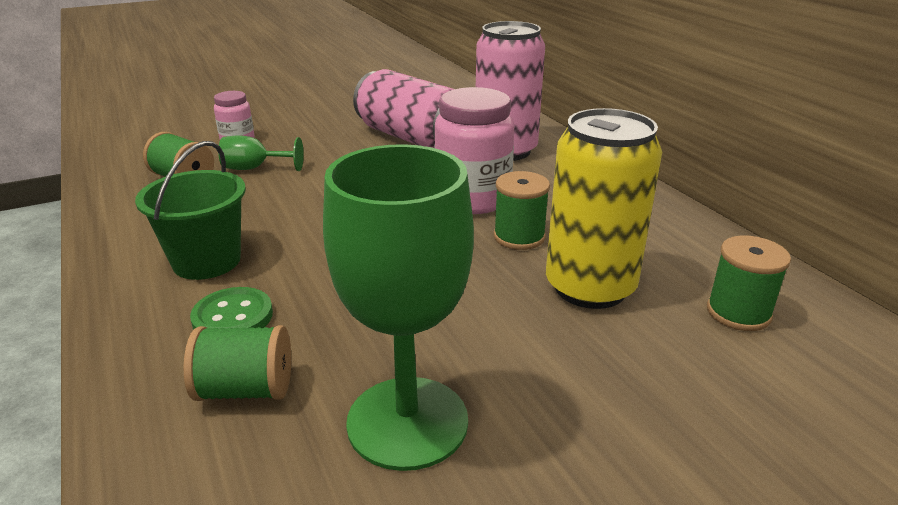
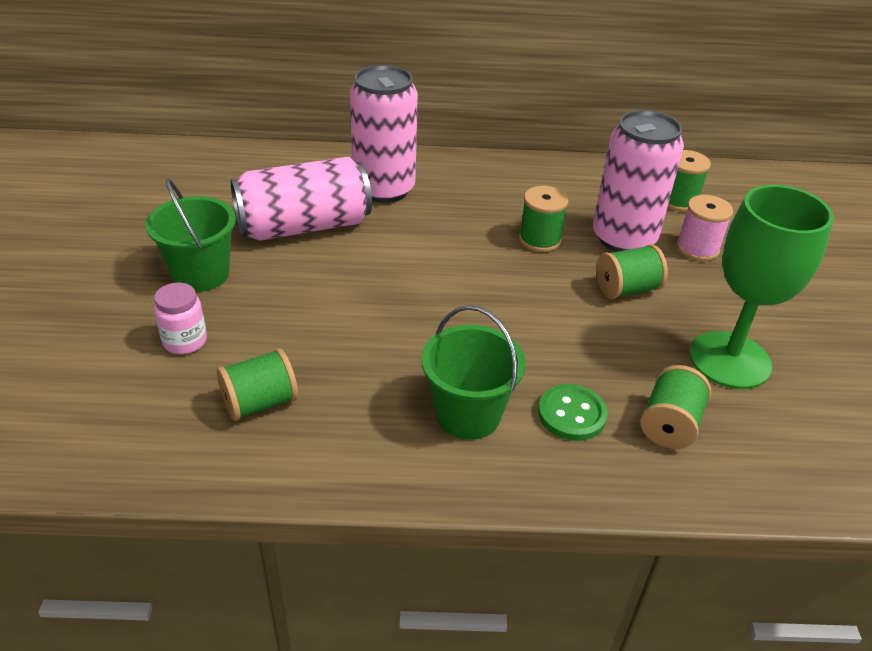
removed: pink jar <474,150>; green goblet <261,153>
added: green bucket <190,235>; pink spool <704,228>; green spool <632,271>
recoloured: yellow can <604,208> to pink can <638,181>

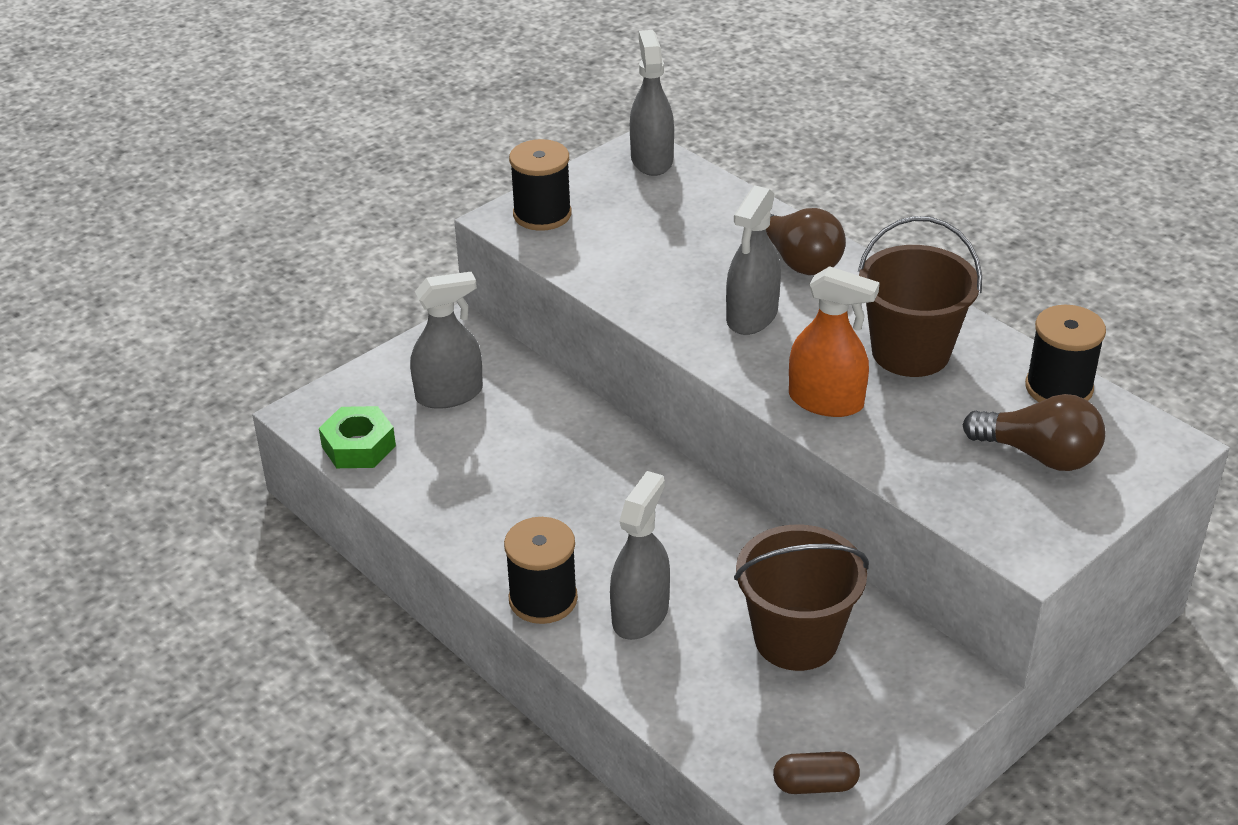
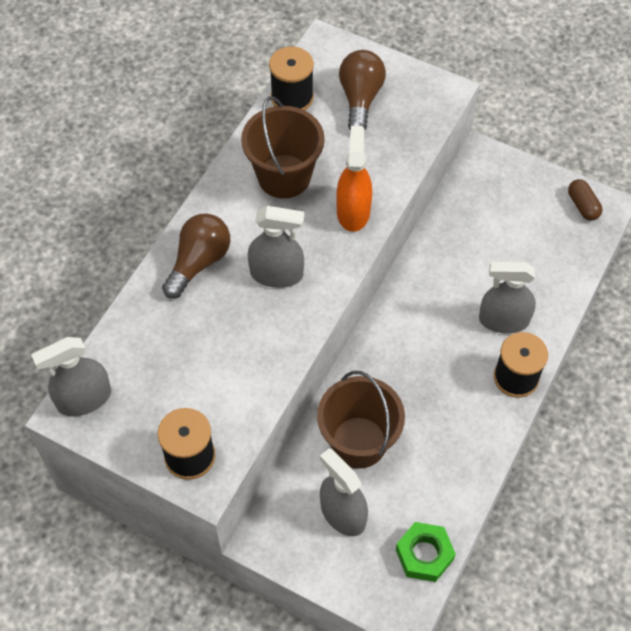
moved: brown bucket <801,598> to <361,420>

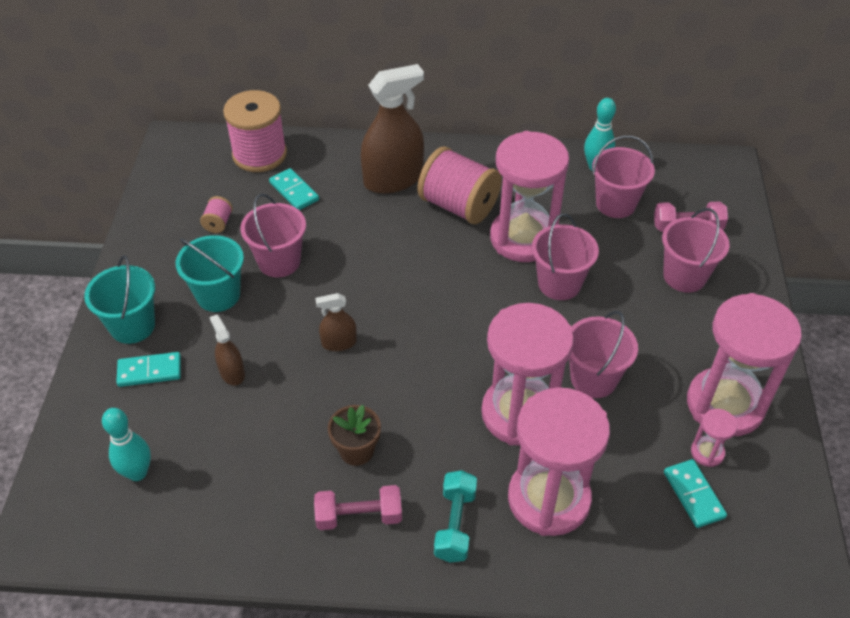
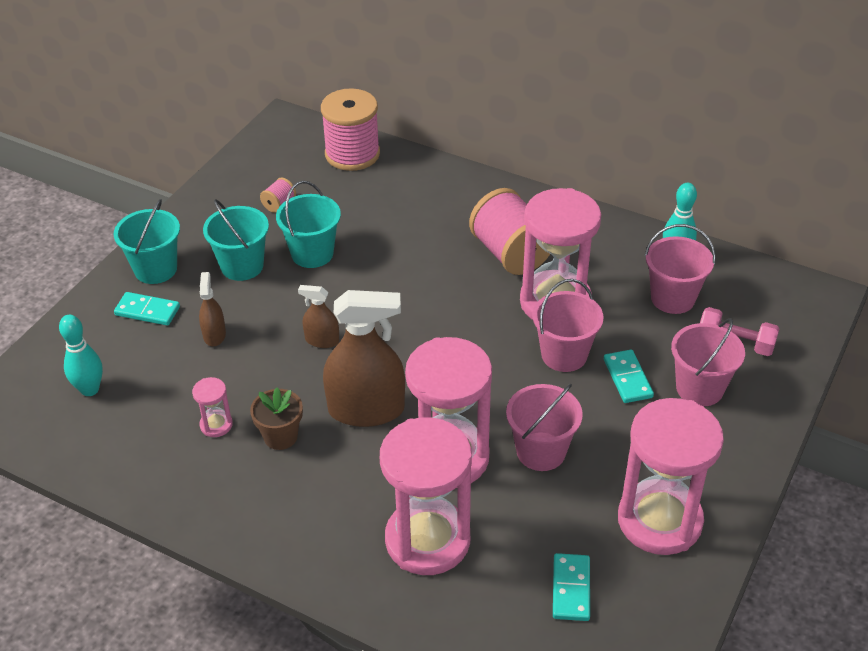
removed: turquoise dumbbell <455,516>; pink dumbbell <358,507>
moved: brown spray bottle <392,129> to <364,358>; turquoise domino <294,189> to <629,376>; pink hourglass <714,438> to <212,407>
recoloured: pink bucket <273,235> to turquoise bucket <308,224>

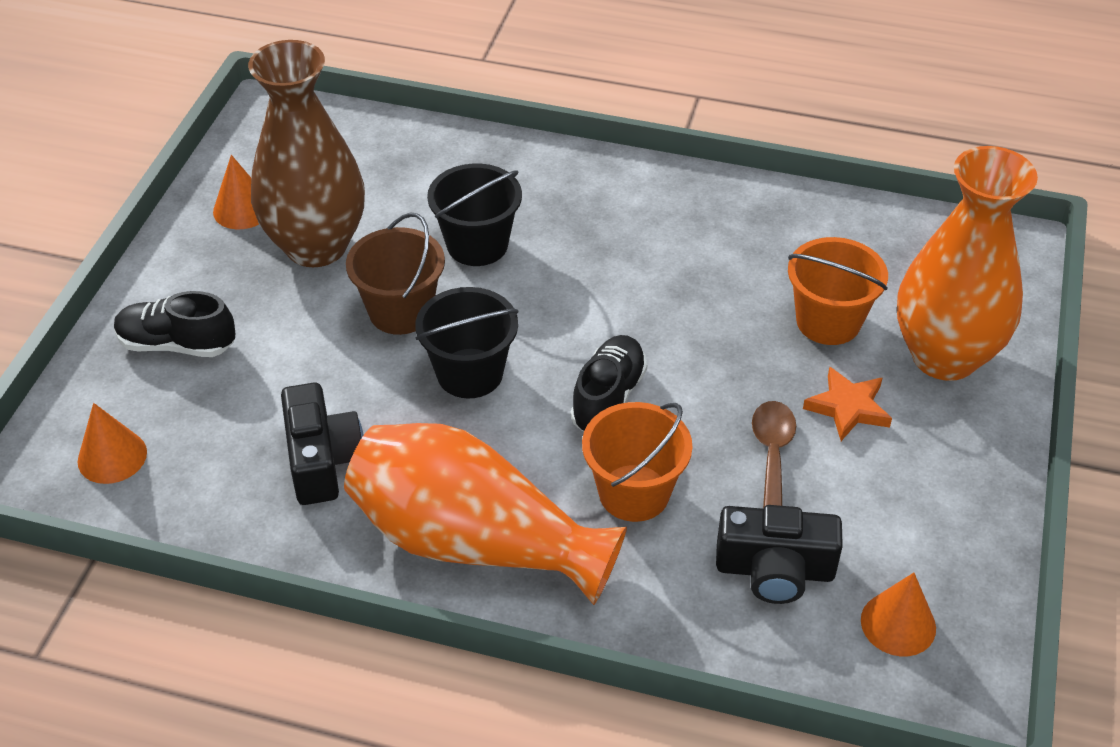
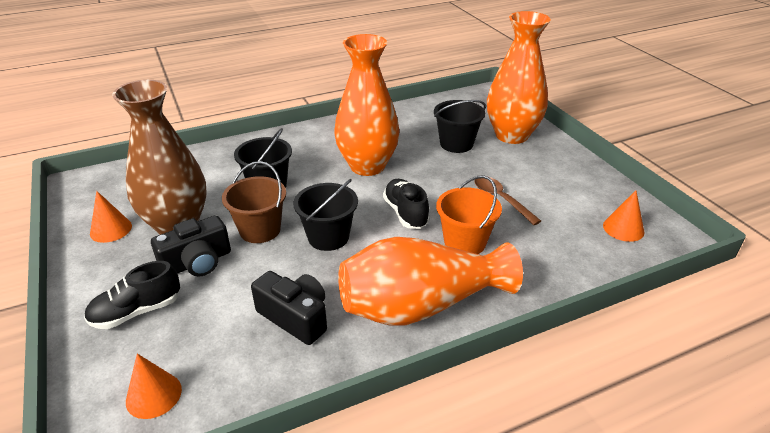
removed: orange star <847,404>
added: orange vase <367,105>
moved: black camera <779,554> to <191,246>
recoloured: orange bucket <838,291> to black bucket <460,126>

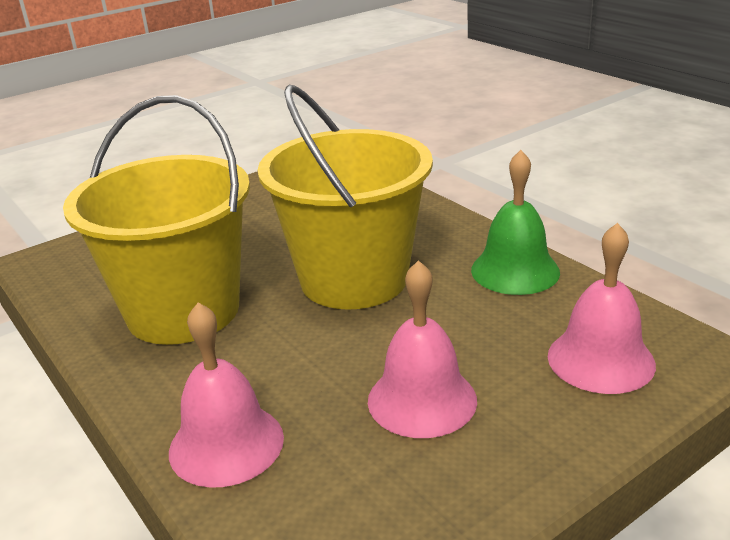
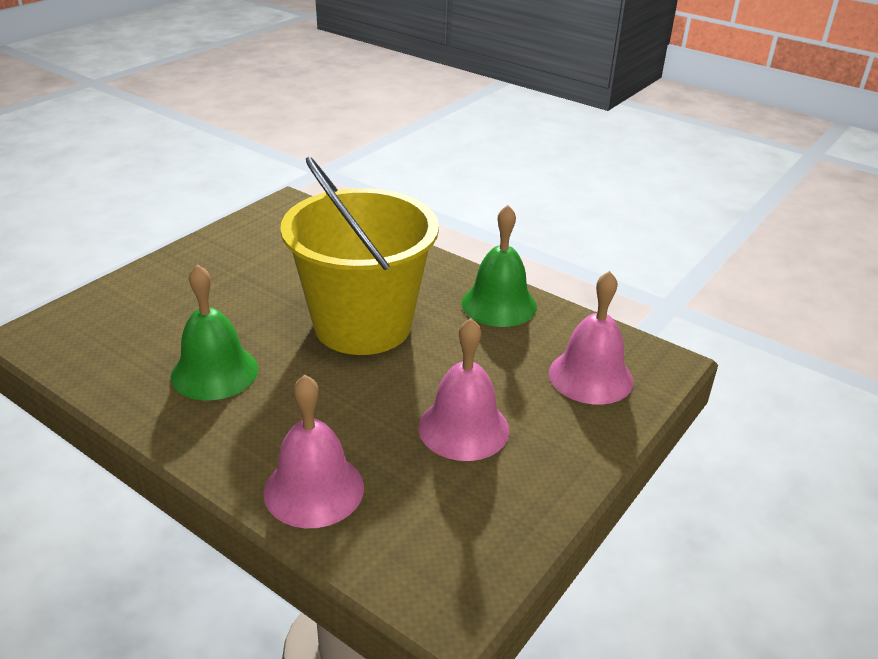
replaced: yellow bucket <156,220> to green bell <214,332>

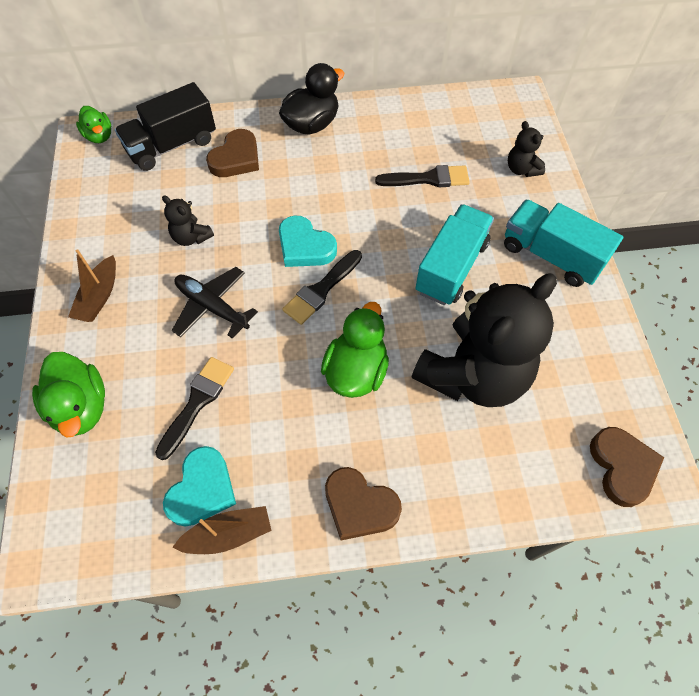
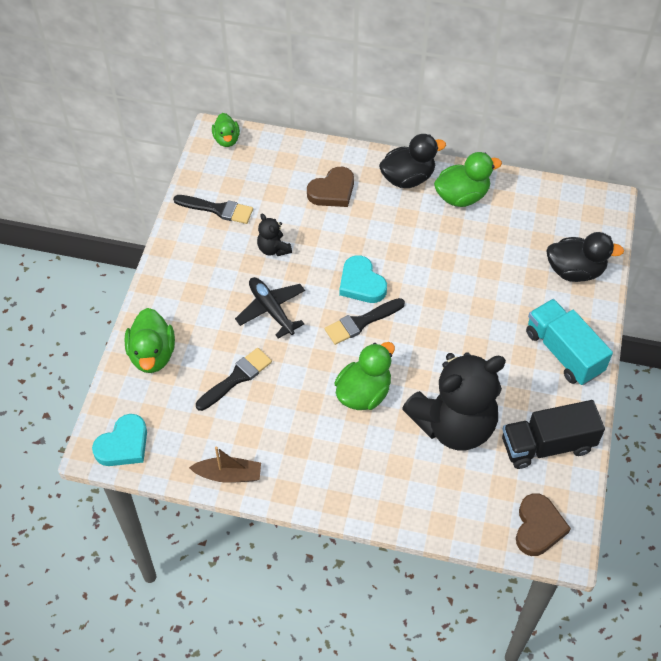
removed: turquoise truck <455,254>; brown boat <92,285>; brown heart <363,504>
added: green duck <468,179>
moved: black truck <165,126> to <553,434>; black brush <422,176> to <213,209>; turquoise heart <199,486> to <119,440>
replaced: black teddy bear <526,149> to black duck <585,257>

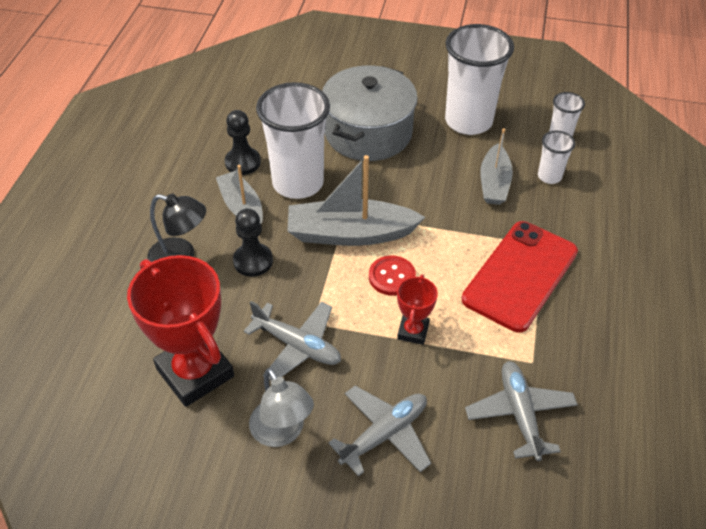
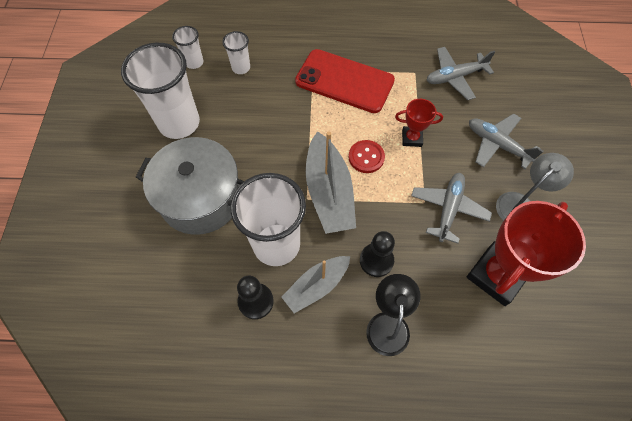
removed: grey boat <496,166>

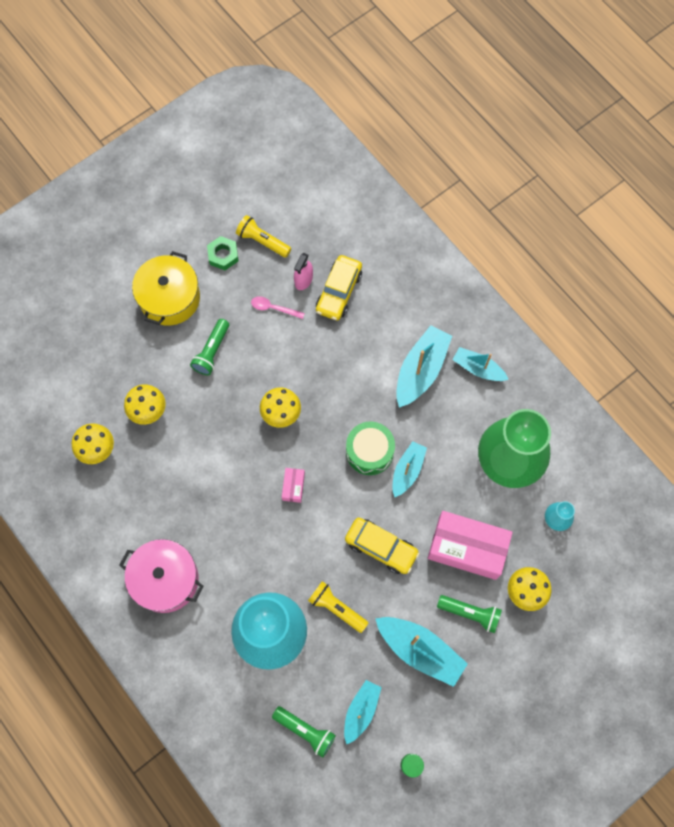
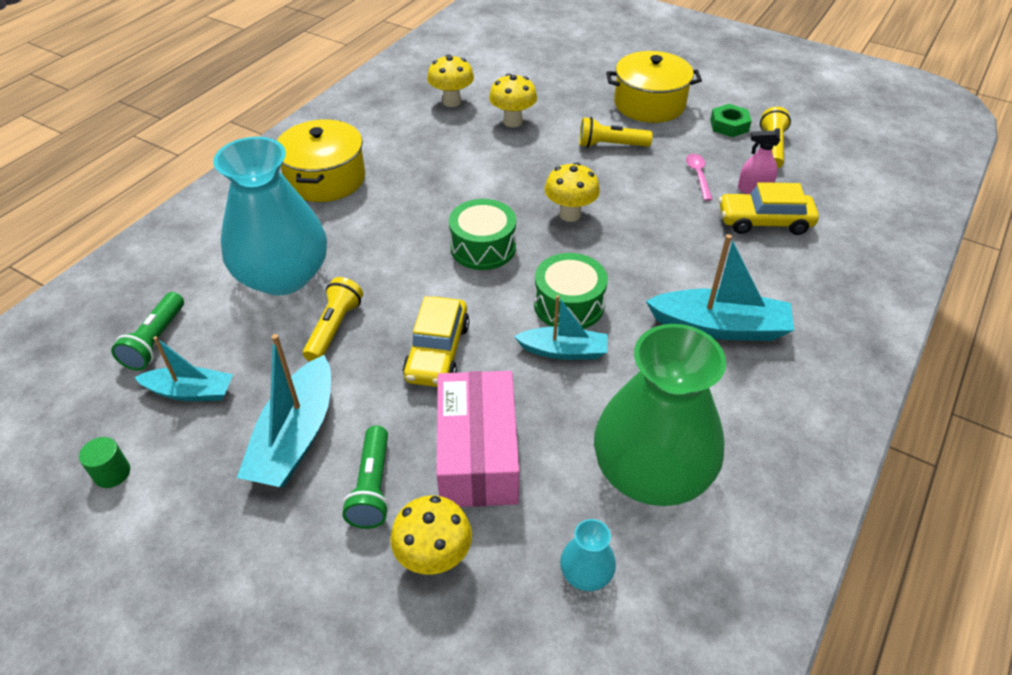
removed: turquoise boat <481,364>
replaced: pink box <293,485> to green drum <482,234>
recoloured: green flashlight <209,347> to yellow flashlight <616,132>; pink pot <161,576> to yellow pot <321,160>

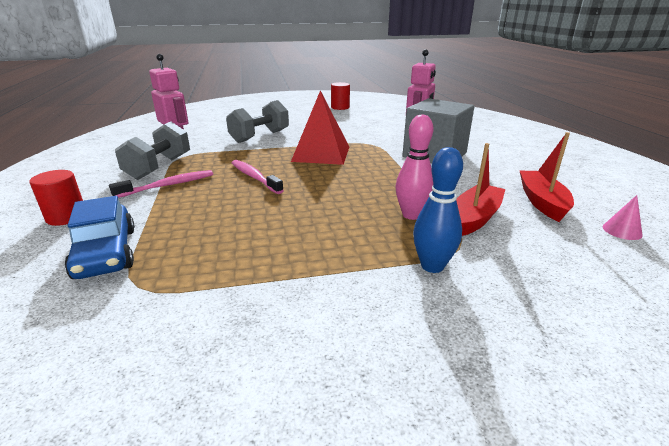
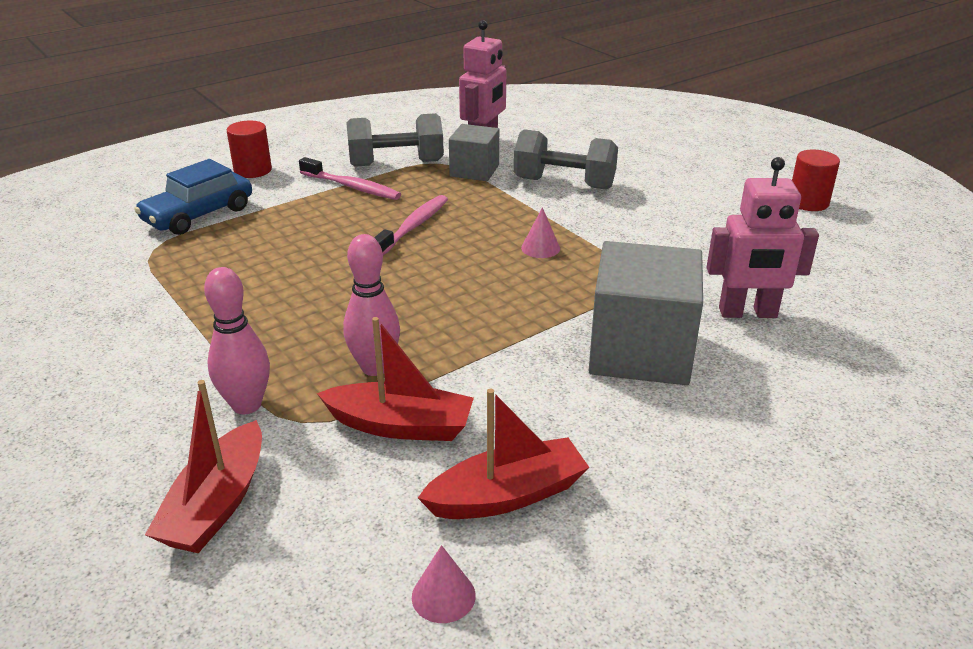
added: grey cube <474,152>; red boat <203,466>
replaced: red pyramid <320,127> to pink cone <540,232>
recoloured: blue bowling pin <438,210> to pink bowling pin <237,340>

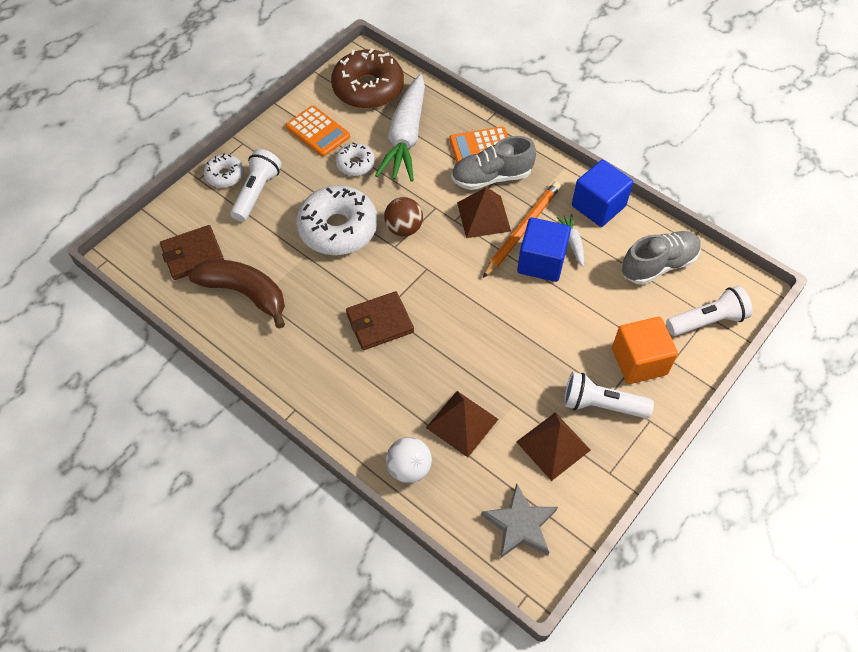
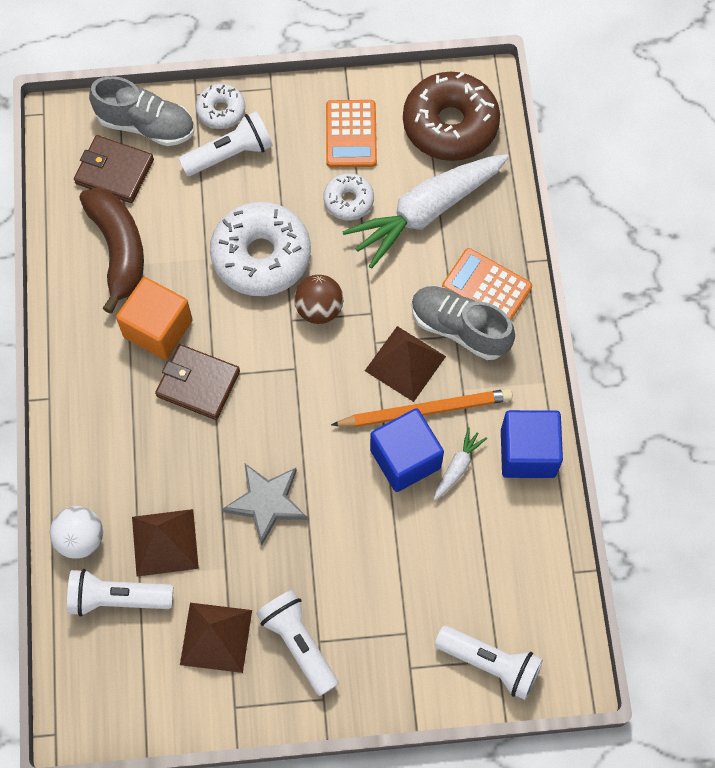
added: white flashlight <120,592>
moved: grey shoe <661,258> to <141,111>; orange cube <645,350> to <154,318>; grey star <519,520> to <264,504>

